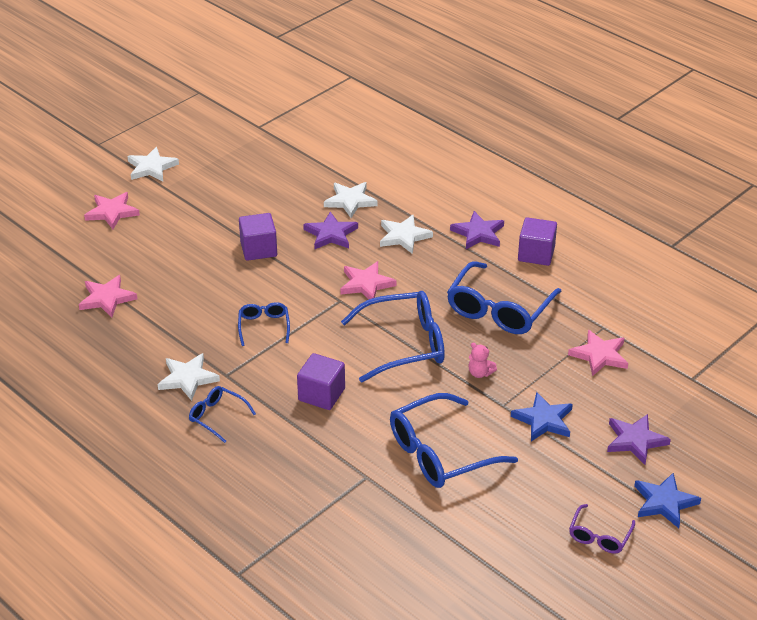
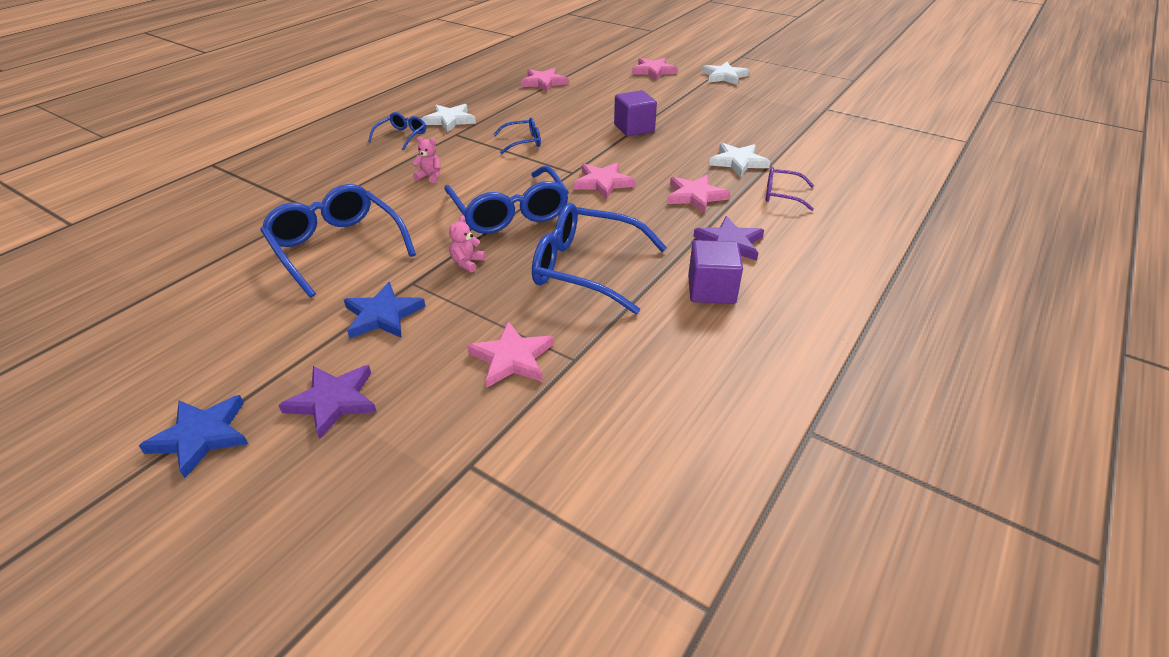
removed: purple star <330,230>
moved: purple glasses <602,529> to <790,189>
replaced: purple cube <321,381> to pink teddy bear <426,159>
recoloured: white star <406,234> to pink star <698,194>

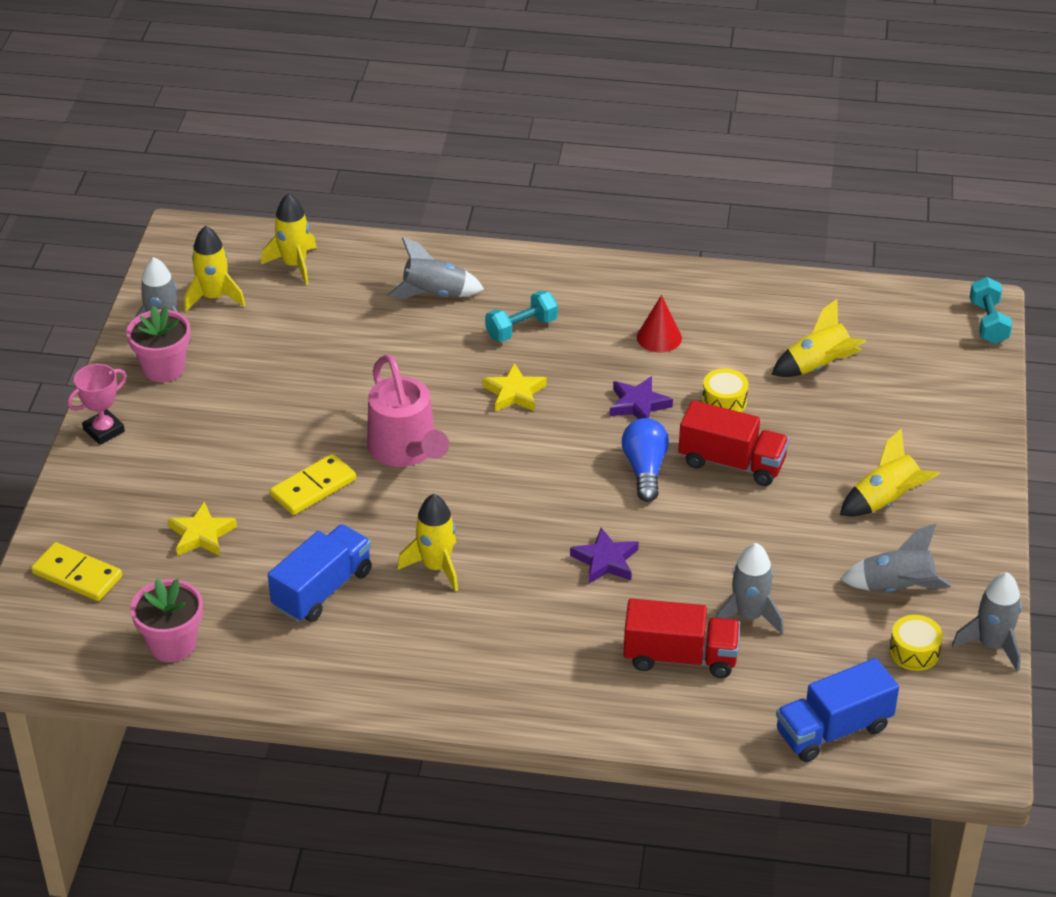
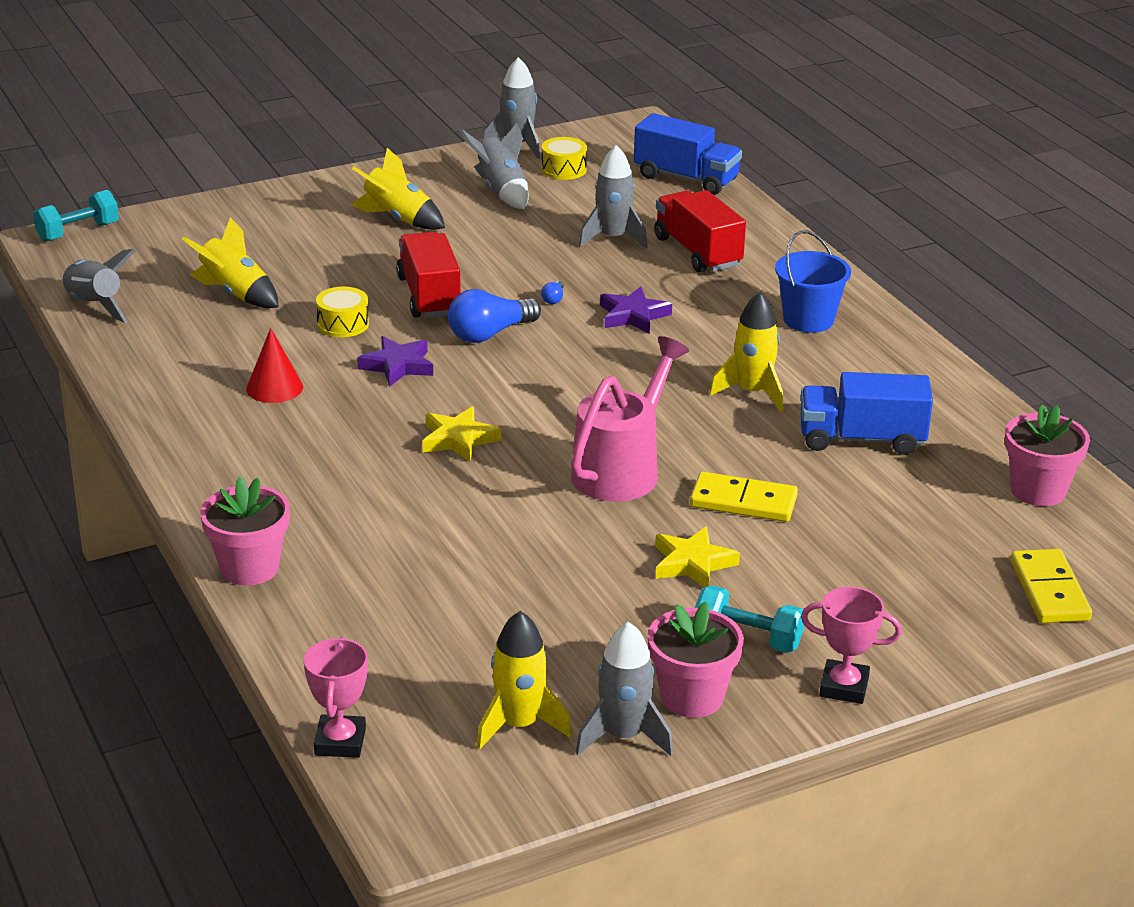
removed: yellow rocket <289,239>
added: blue bucket <813,281>; blue light bulb <552,292>; pink flower pot <245,531>; pink trophy <336,697>
moved: grey rocket <436,267> to <99,286>; turquoise dumbbell <521,316> to <749,619>; yellow star <202,529> to <697,557>

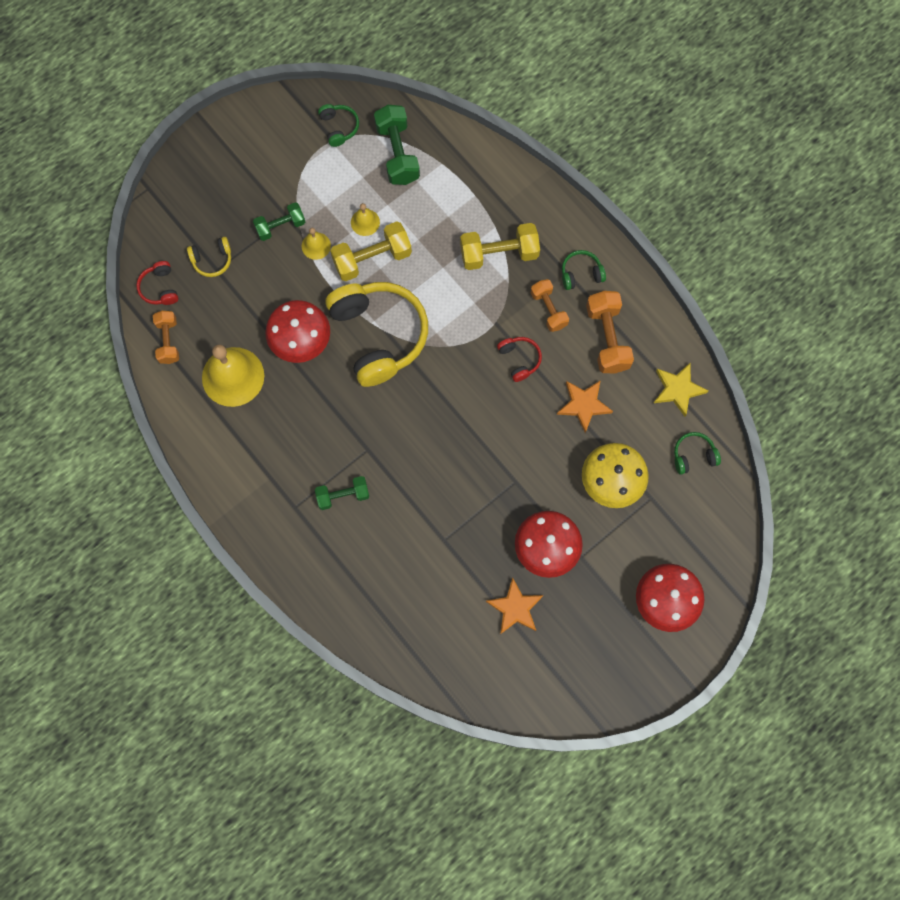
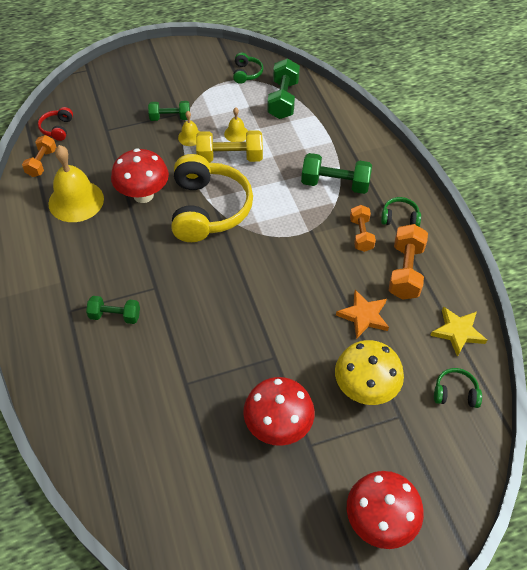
removed: yellow headphones <209,257>; red headphones <519,359>; orange star <514,605>
recoloured: yellow dumbbell <500,246> to green dumbbell <336,173>

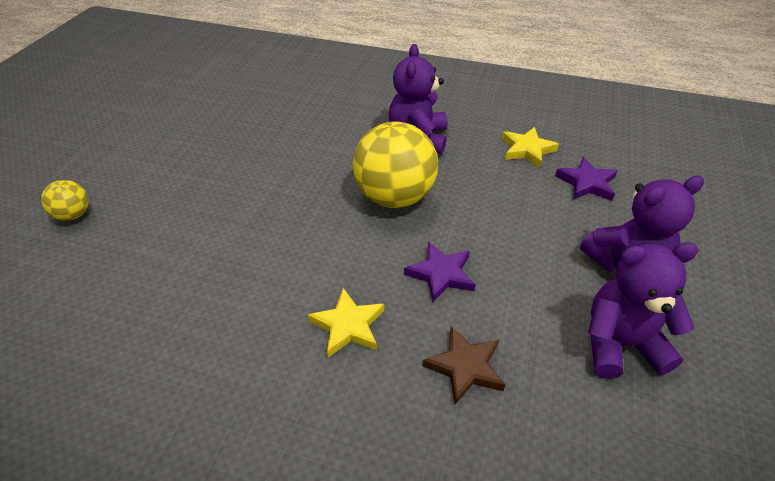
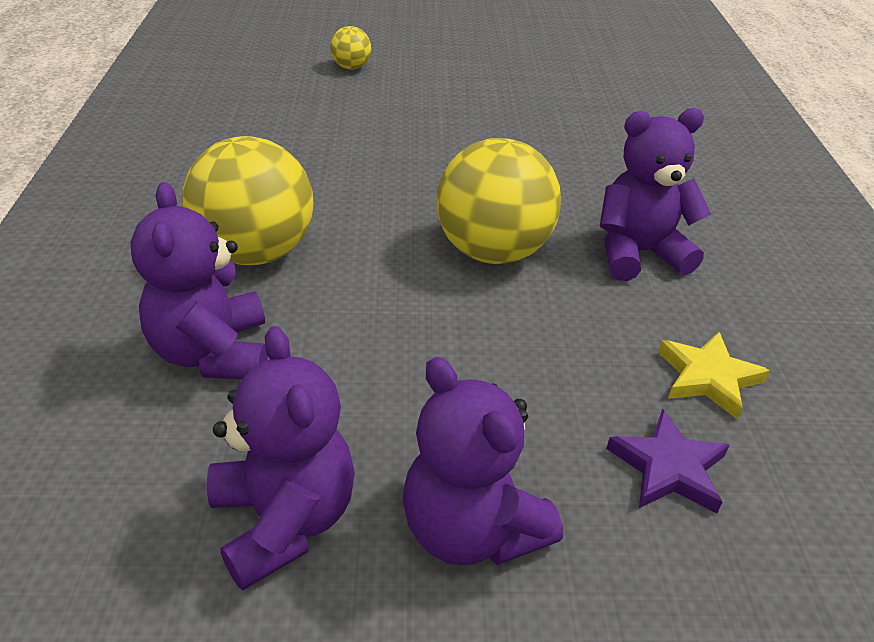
removed: purple star <440,272>
replaced: yellow star <346,322> to yellow ball <247,200>; brown star <463,365> to purple teddy bear <199,281>

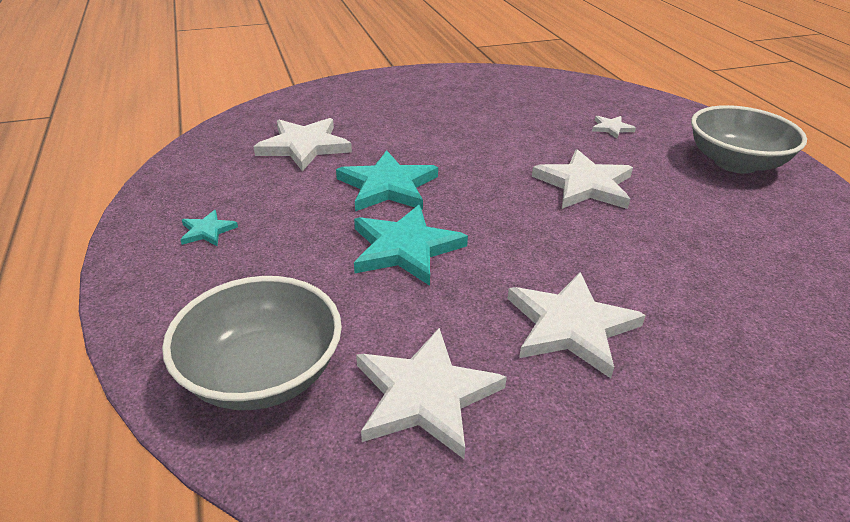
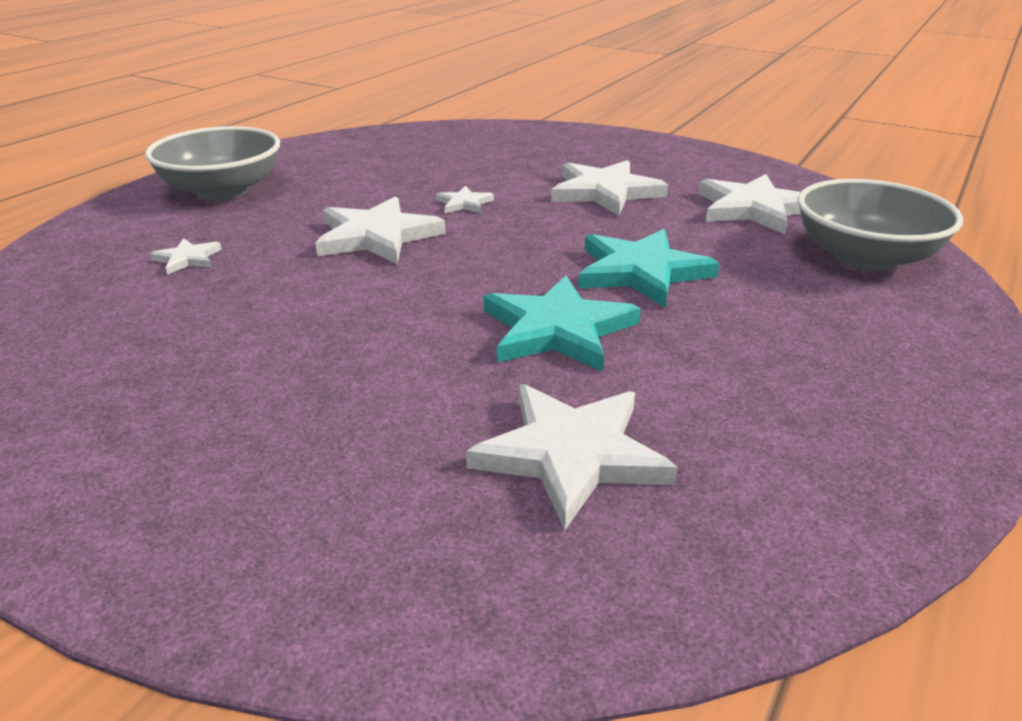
removed: turquoise star <209,228>
added: white star <465,199>

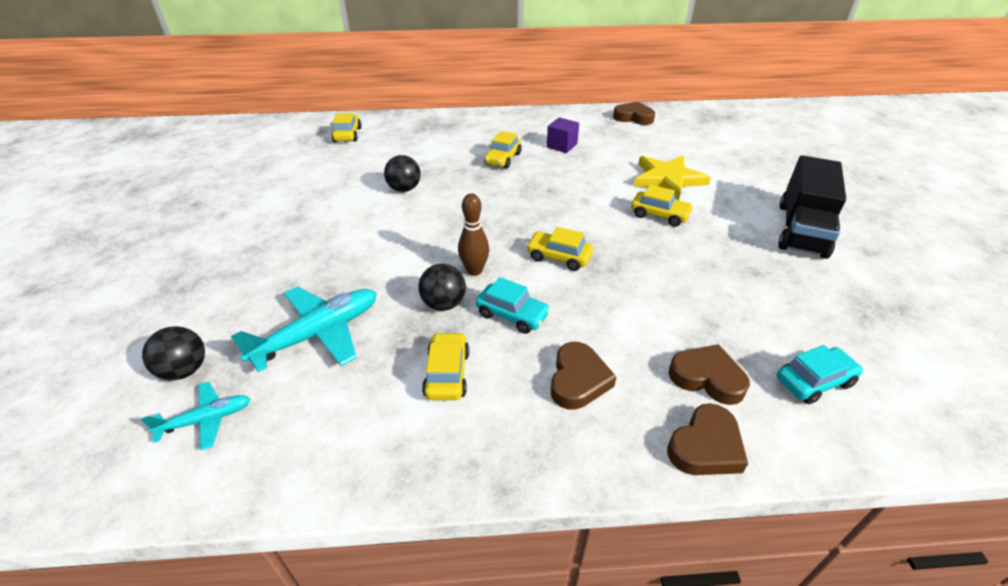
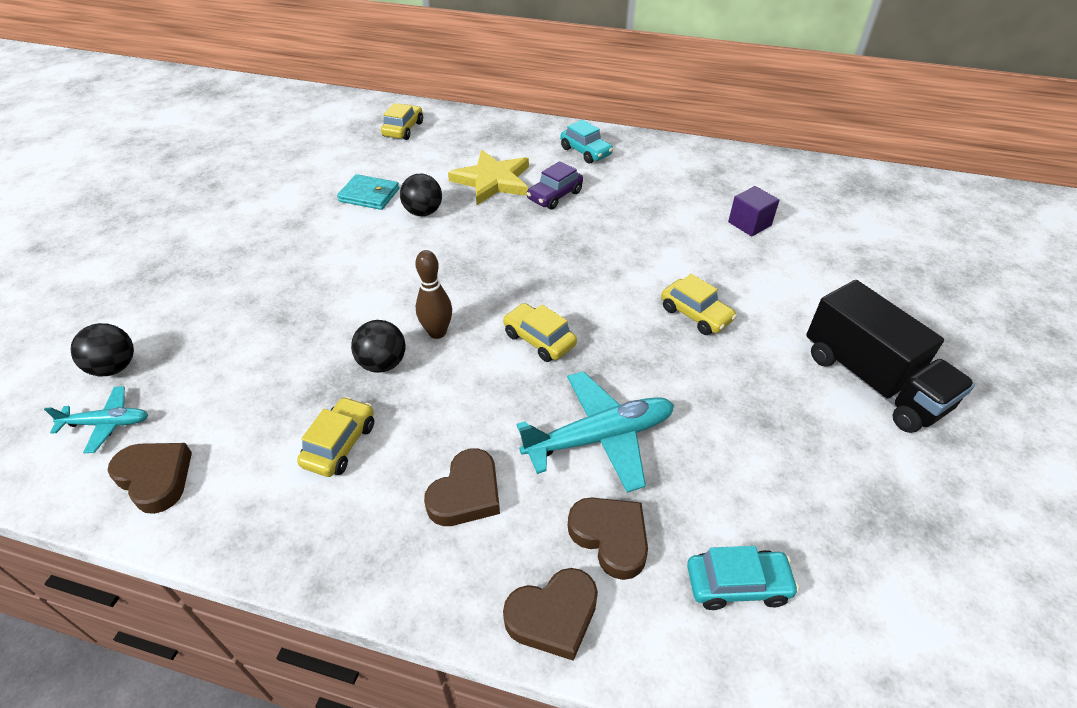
added: turquoise wallet <368,192>
moved: brown heart <634,113> to <150,478>; purple cube <563,135> to <753,211>; yellow star <672,177> to <488,177>; turquoise car <513,305> to <586,142>; turquoise plane <304,329> to <595,432>
recoloured: yellow car <502,149> to purple car <554,185>
turned: black truck <812,207> = <890,356> 75 degrees counterclockwise

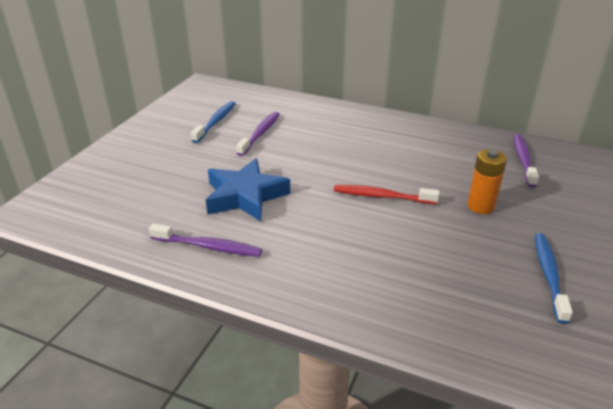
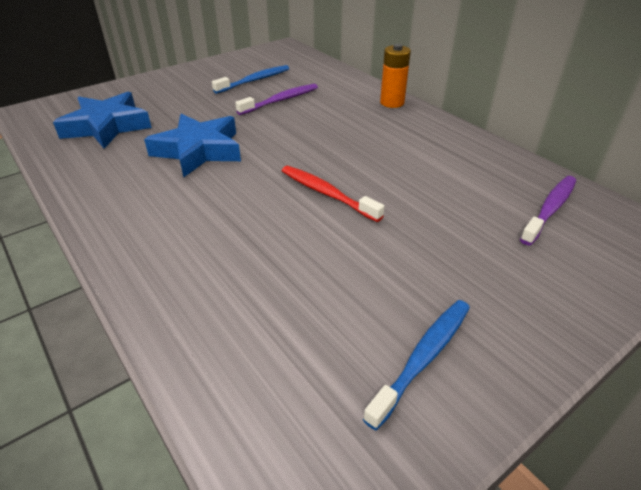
removed: purple toothbrush <205,240>
added: blue star <102,120>
moved: orange battery <487,181> to <395,76>

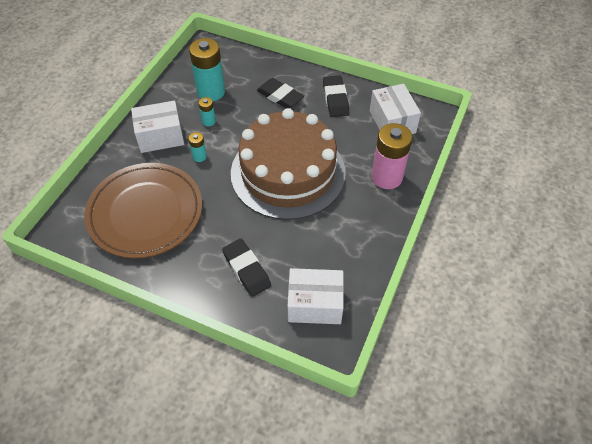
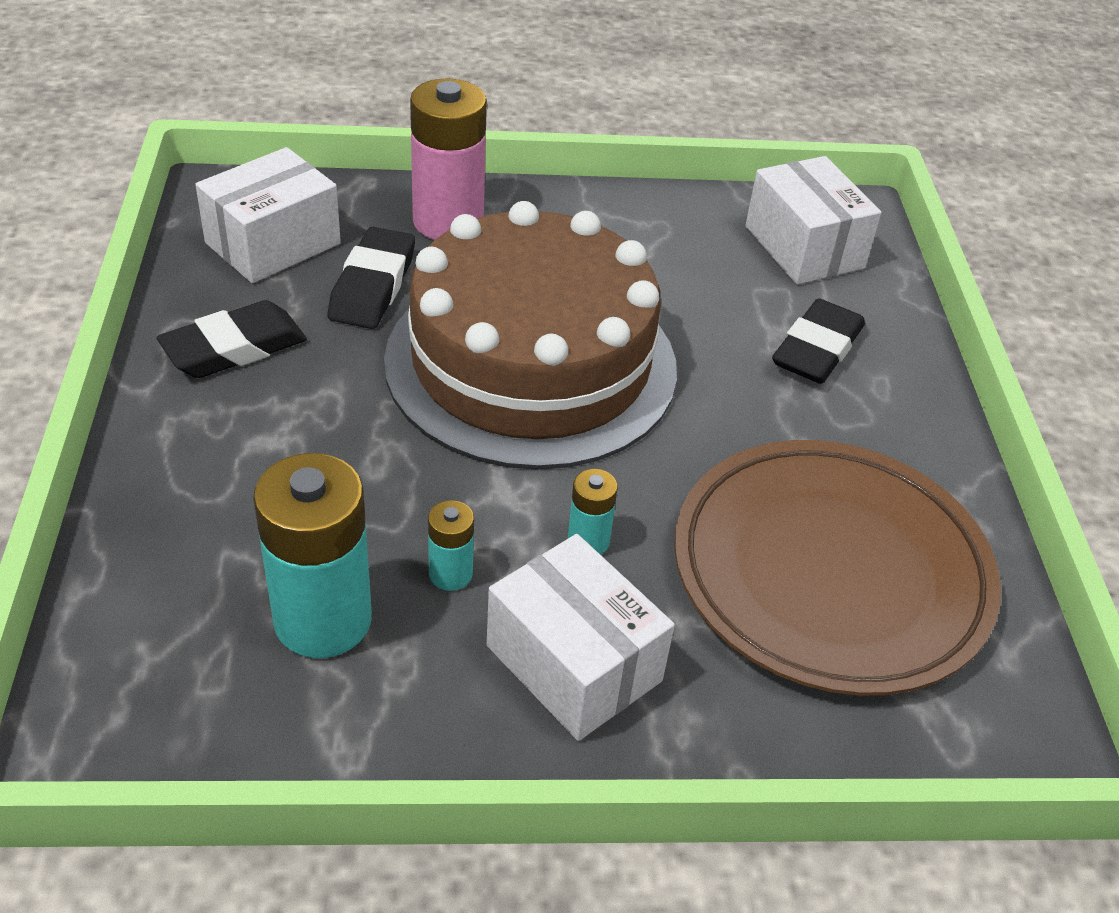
moved: black eraser <280,93> to <371,278>

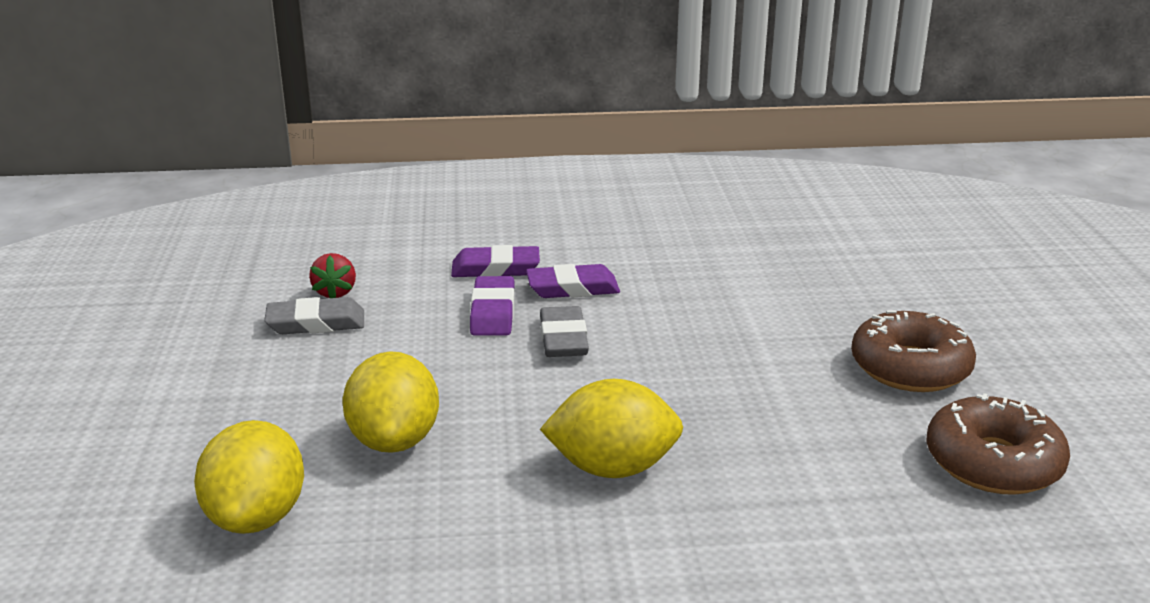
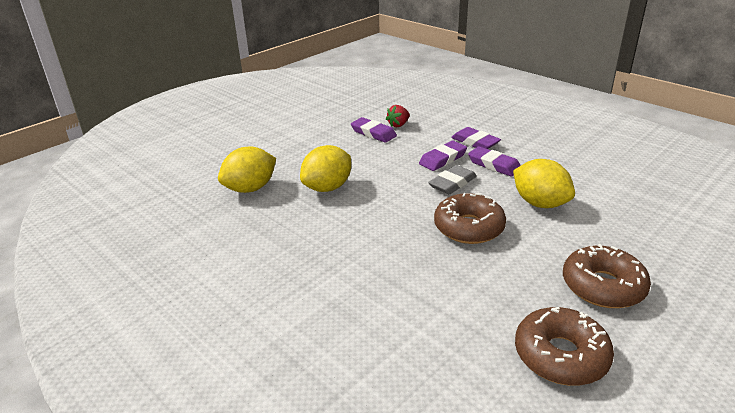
added: brown donut <470,218>
moved: yellow lemon <611,428> to <544,183>
recoloured: grey eraser <314,315> to purple eraser <374,130>

